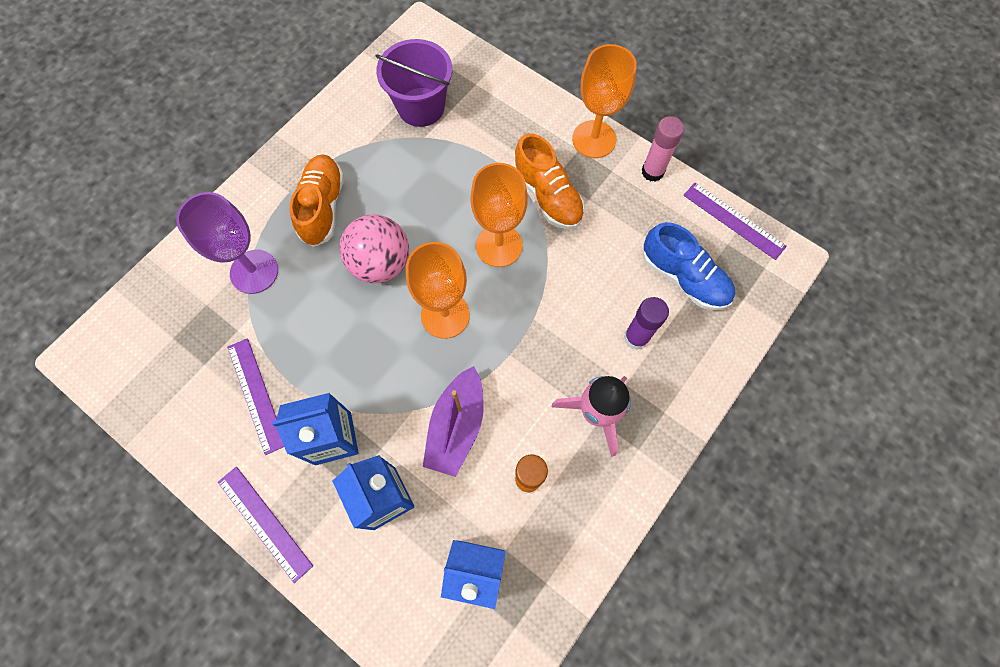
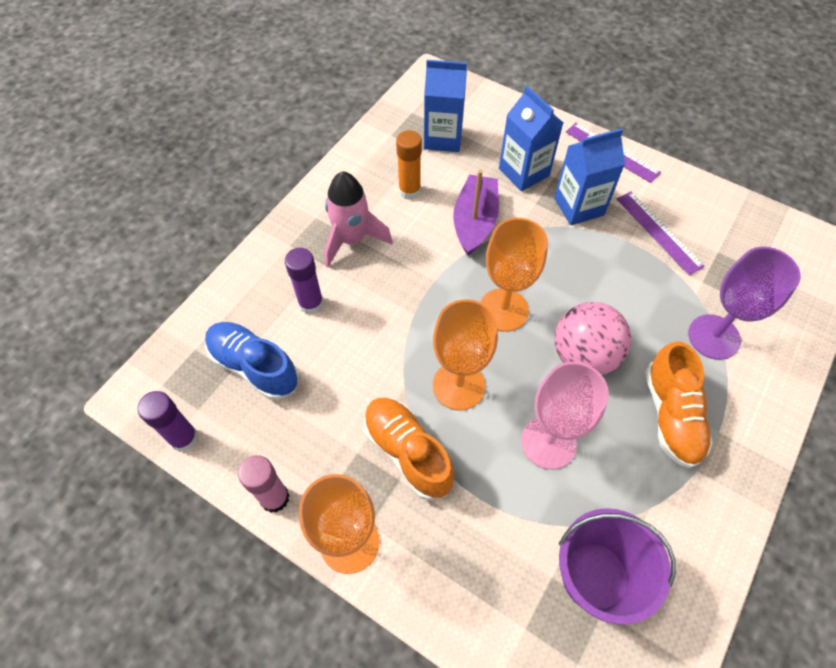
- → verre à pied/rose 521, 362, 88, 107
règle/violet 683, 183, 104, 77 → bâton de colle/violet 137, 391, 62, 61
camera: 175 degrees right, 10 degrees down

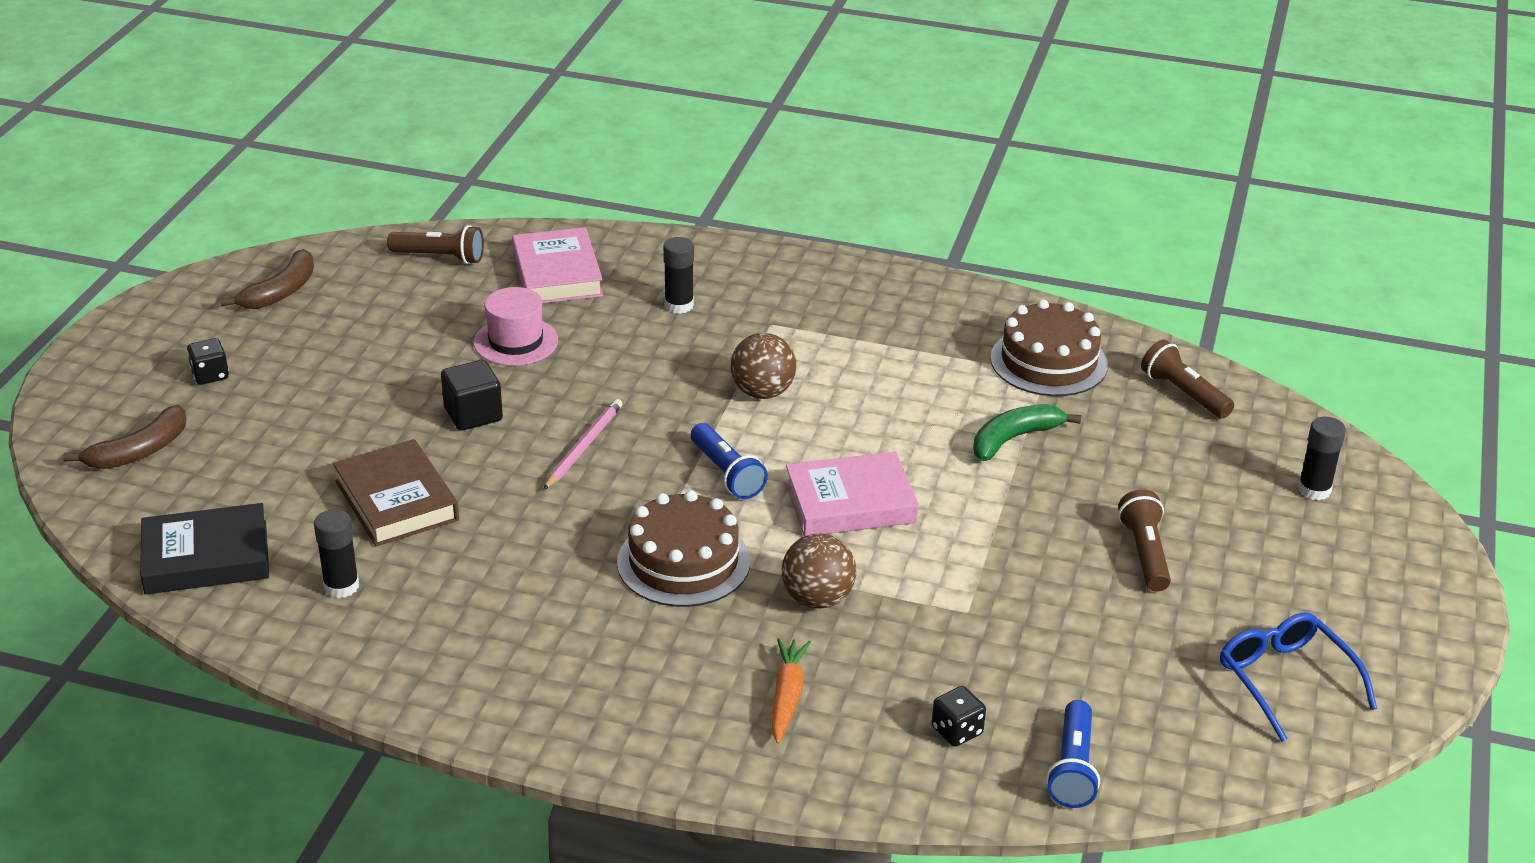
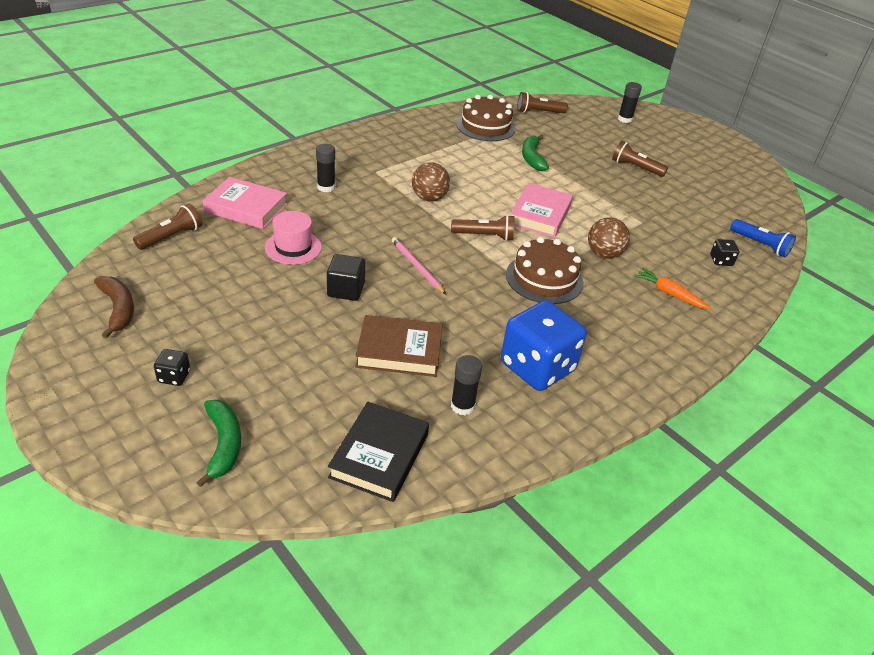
lunettes/bleu 1220, 612, 157, 130 → -
- → dé/bleu 501, 300, 86, 91
banane/marron 63, 405, 123, 64 → banane/vert 196, 400, 45, 87
lampe de poche/bleu 691, 423, 77, 76 → lampe de poche/marron 451, 215, 63, 26
camera: 60 degrees left, 5 degrees up

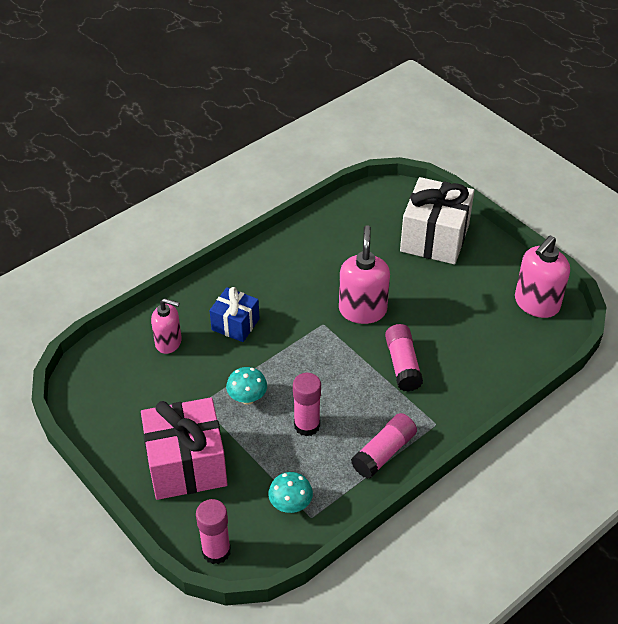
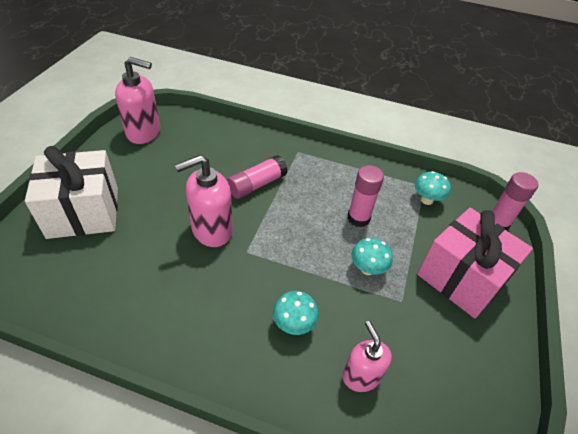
bâton de colle/rose 351, 413, 66, 66 → -
cadeau/bleu 209, 287, 51, 55 → champignon/turquoise 273, 291, 46, 44
camera: 125 degrees left, 0 degrees up

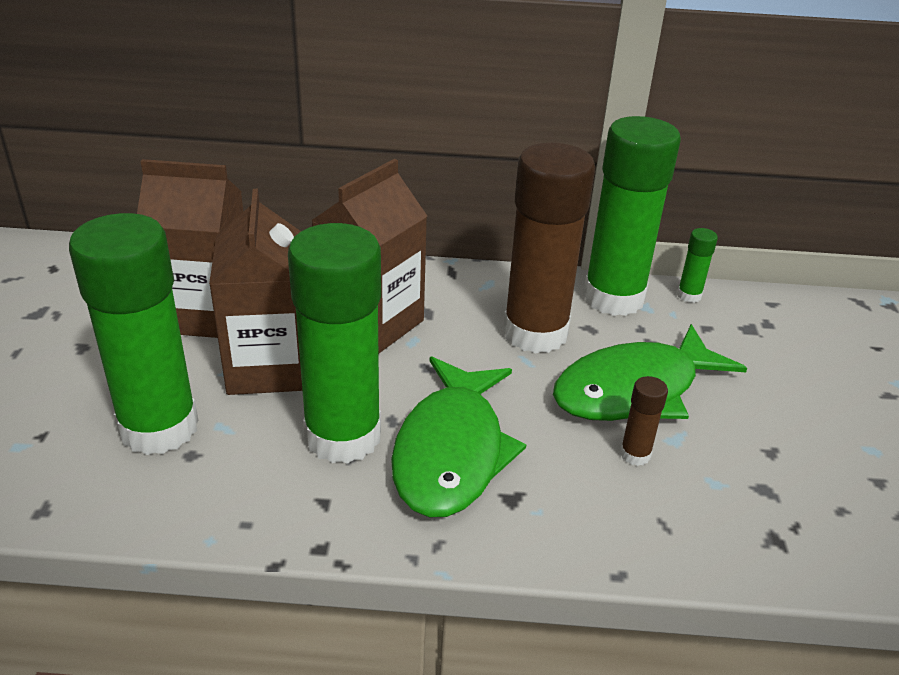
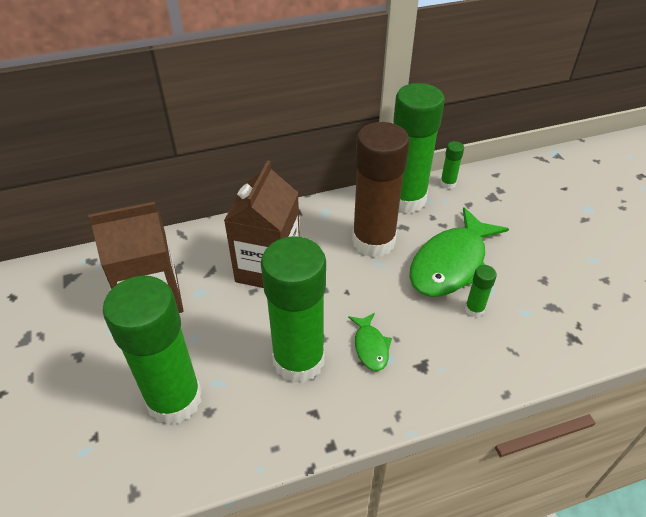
brique de lait/marron 209, 189, 93, 206 → -
bâton de colle/marron 620, 376, 48, 90 → bâton de colle/vert 465, 265, 32, 52
poisson/vert 391, 357, 135, 160 → poisson/vert 348, 313, 44, 58, x0.47
camera: 20 degrees left, 10 degrees up

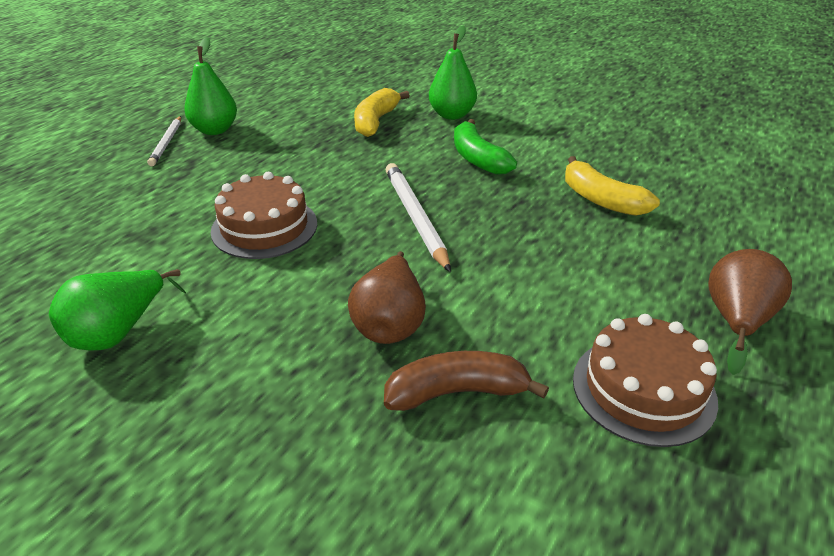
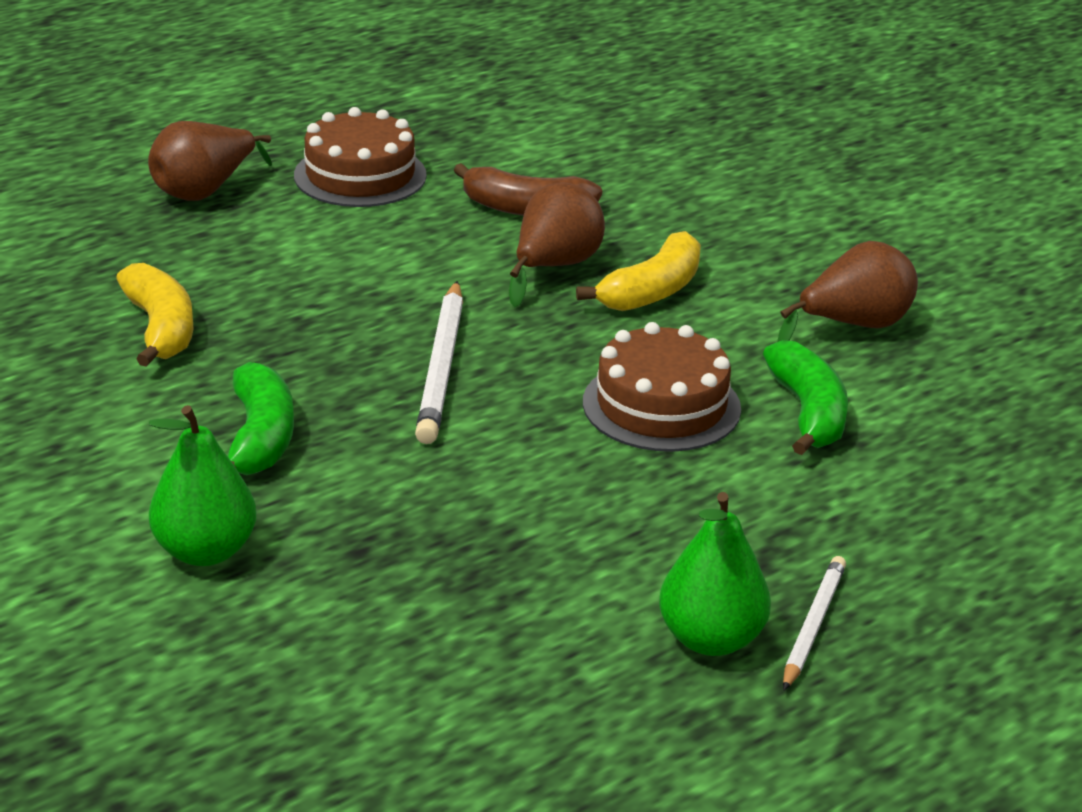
- → banane/vert 763, 340, 85, 115
banane/jaune 354, 88, 56, 49 → banane/jaune 576, 231, 125, 80, relocated
poire/vert 49, 269, 137, 81 → poire/marron 777, 241, 141, 101
camera: 160 degrees left, 5 degrees down

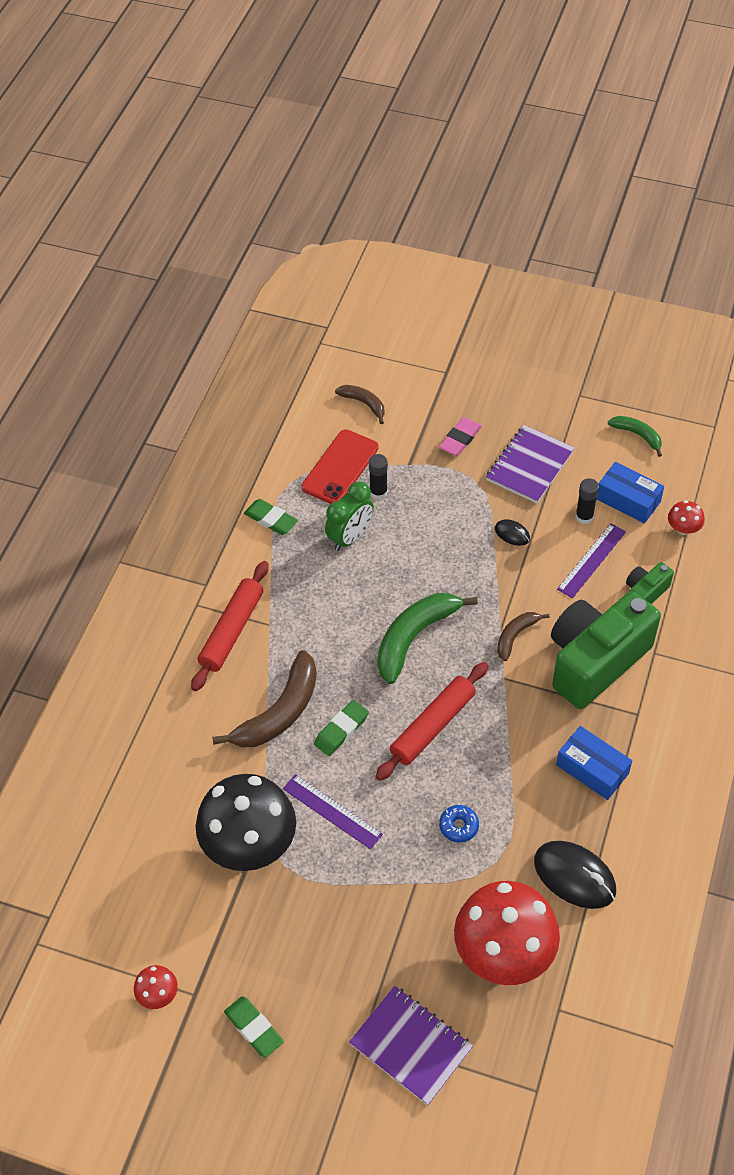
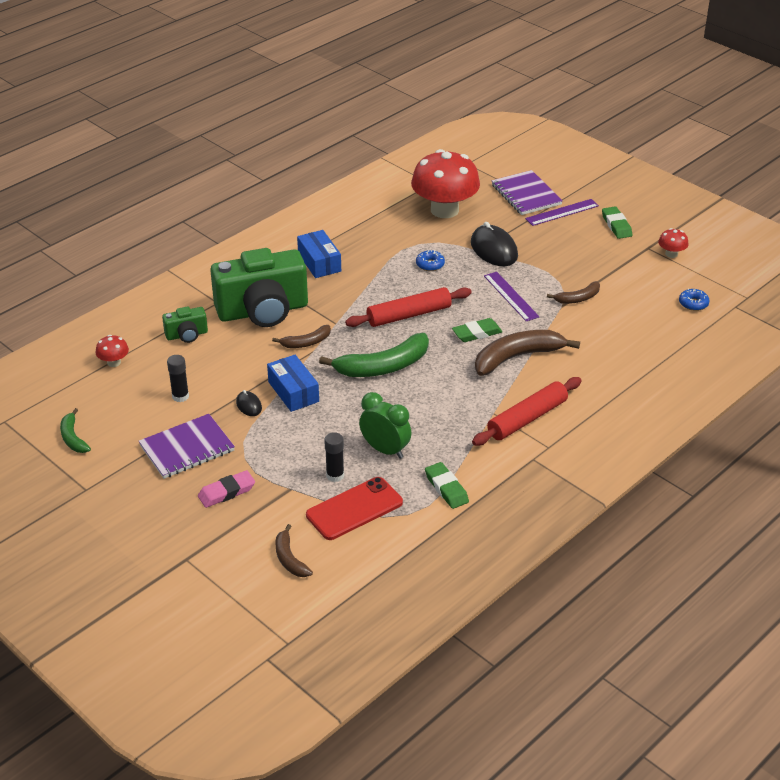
- → beignet/bleu 679, 288, 31, 23
souris/noir 534, 841, 82, 68 → souris/noir 471, 222, 47, 44, relocated
règle/violet 557, 523, 69, 75 → règle/violet 525, 199, 74, 27, relocated
boîte/bleu 597, 462, 67, 62 → boîte/bleu 267, 355, 52, 57, relocated
champignon/noir 196, 774, 100, 97 → banane/marron 547, 281, 53, 23
réveil/vert 325, 482, 49, 69 → réveil/vert 359, 392, 52, 67, 60 degrees clockwise
camera: 155 degrees left, 15 degrees down

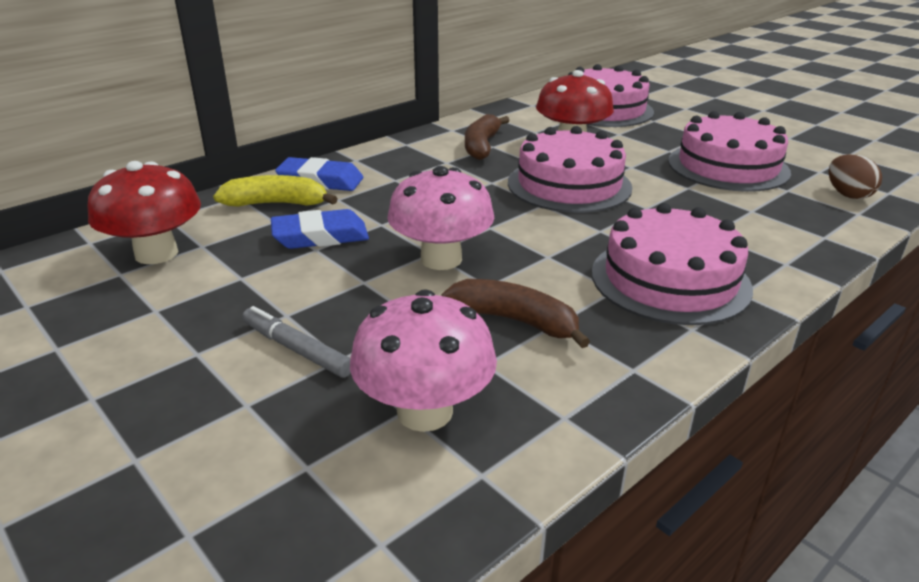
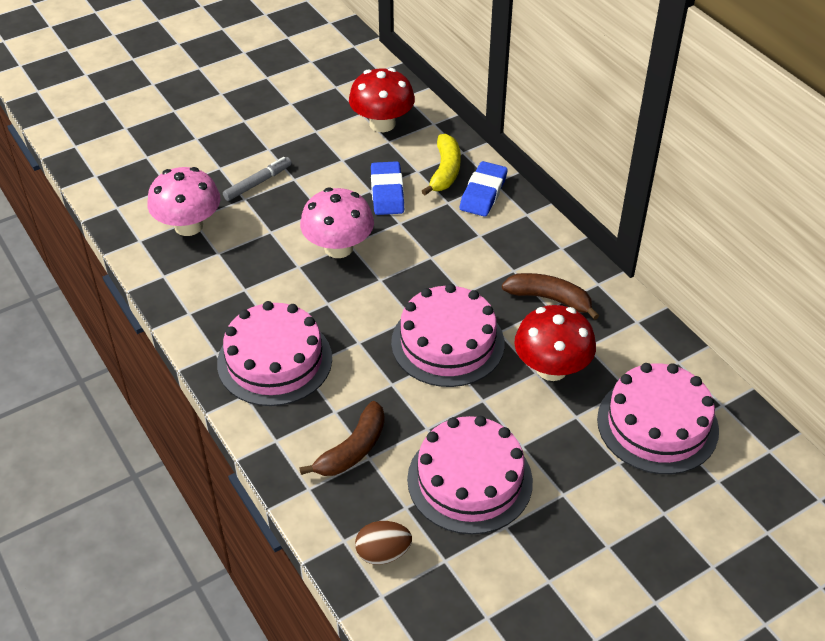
banane/marron 442, 279, 148, 69 → banane/marron 300, 401, 85, 75, relocated
camera: 100 degrees right, 15 degrees up

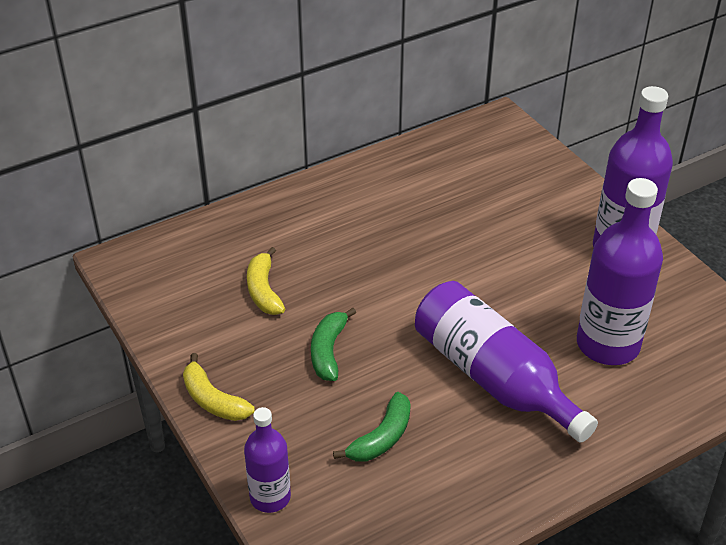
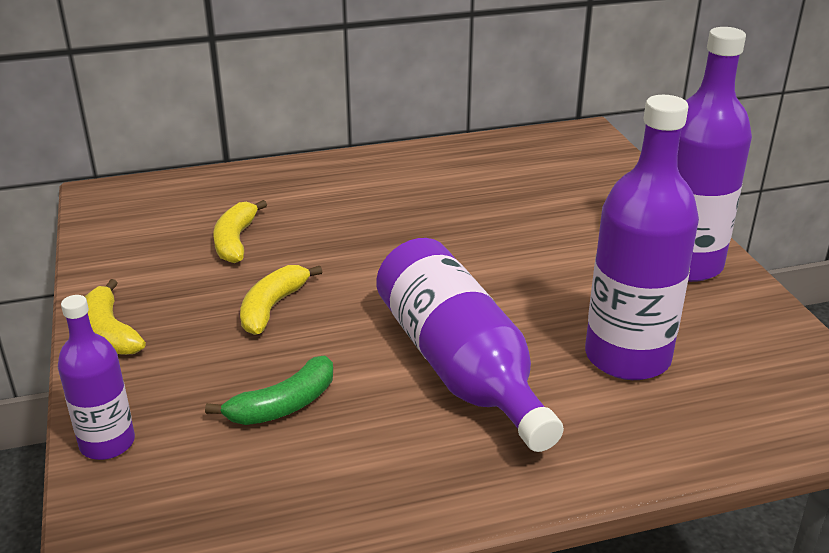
banane/vert 311, 308, 45, 73 → banane/jaune 240, 265, 82, 70
camera: 15 degrees right, 10 degrees down

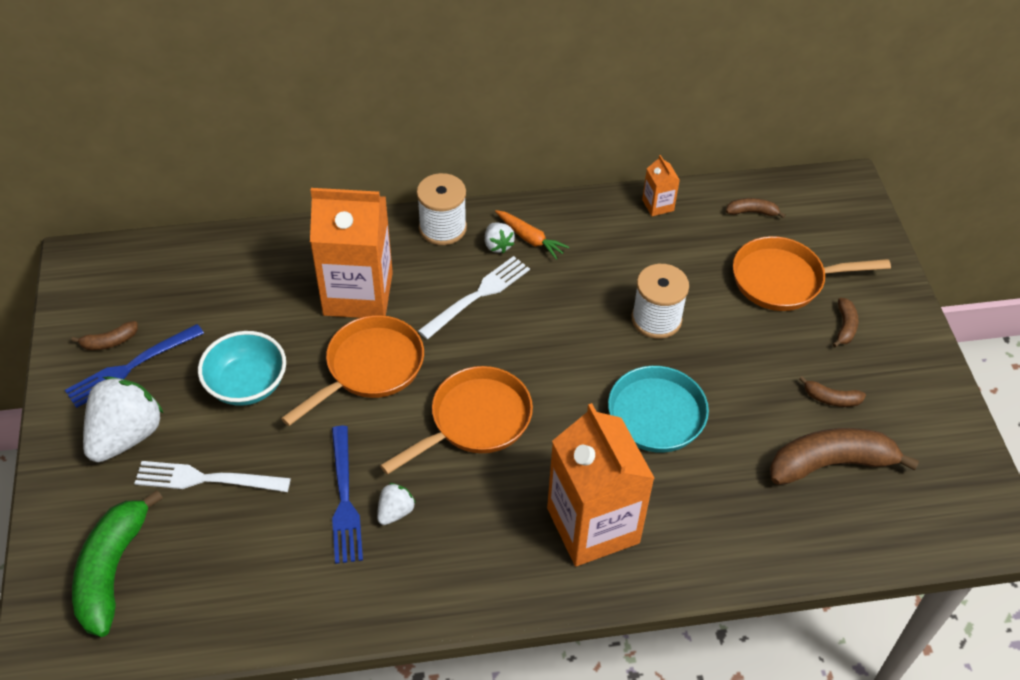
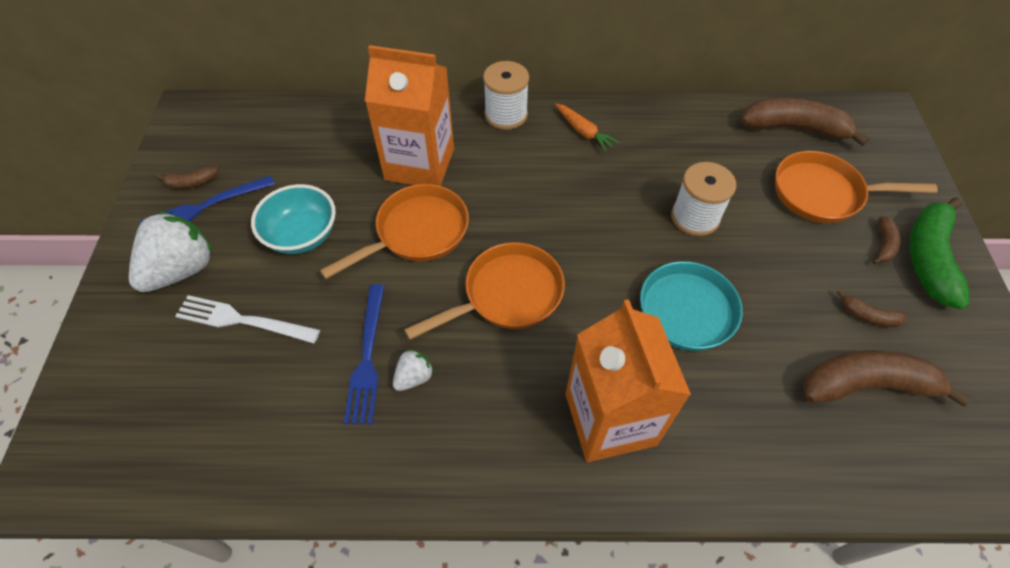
fourchette/blanc 418, 256, 112, 83 → -
fraise/blanc 485, 222, 30, 32 → -
brique de lait/orange 642, 155, 38, 61 → -
banane/vert 72, 490, 91, 147 → banane/vert 910, 197, 59, 112, relocated
banane/marron 726, 198, 60, 20 → banane/marron 741, 98, 128, 48, x2.16
camera: 10 degrees right, 5 degrees up

